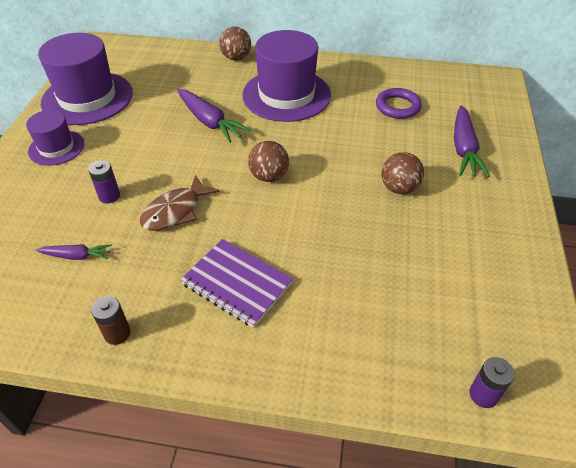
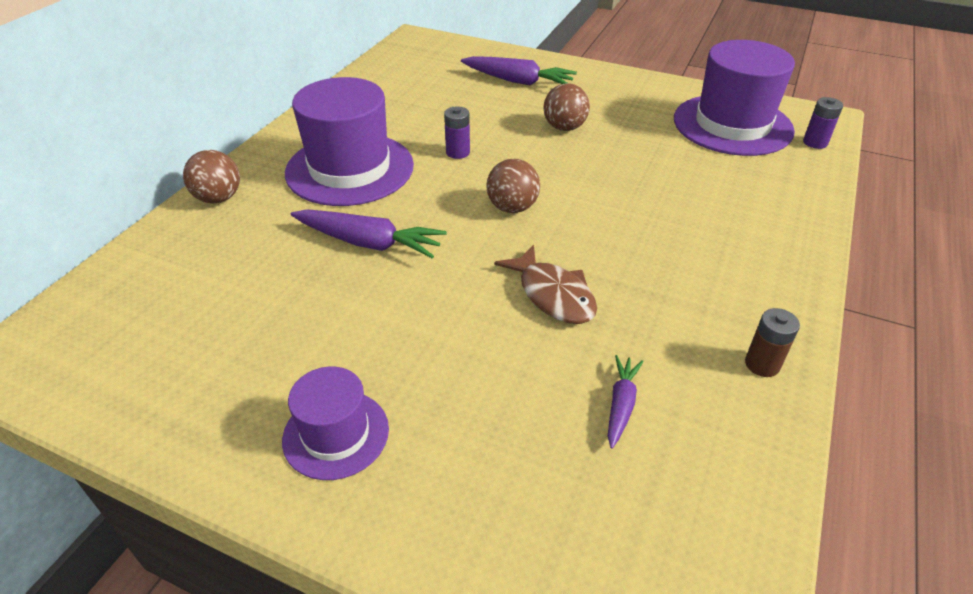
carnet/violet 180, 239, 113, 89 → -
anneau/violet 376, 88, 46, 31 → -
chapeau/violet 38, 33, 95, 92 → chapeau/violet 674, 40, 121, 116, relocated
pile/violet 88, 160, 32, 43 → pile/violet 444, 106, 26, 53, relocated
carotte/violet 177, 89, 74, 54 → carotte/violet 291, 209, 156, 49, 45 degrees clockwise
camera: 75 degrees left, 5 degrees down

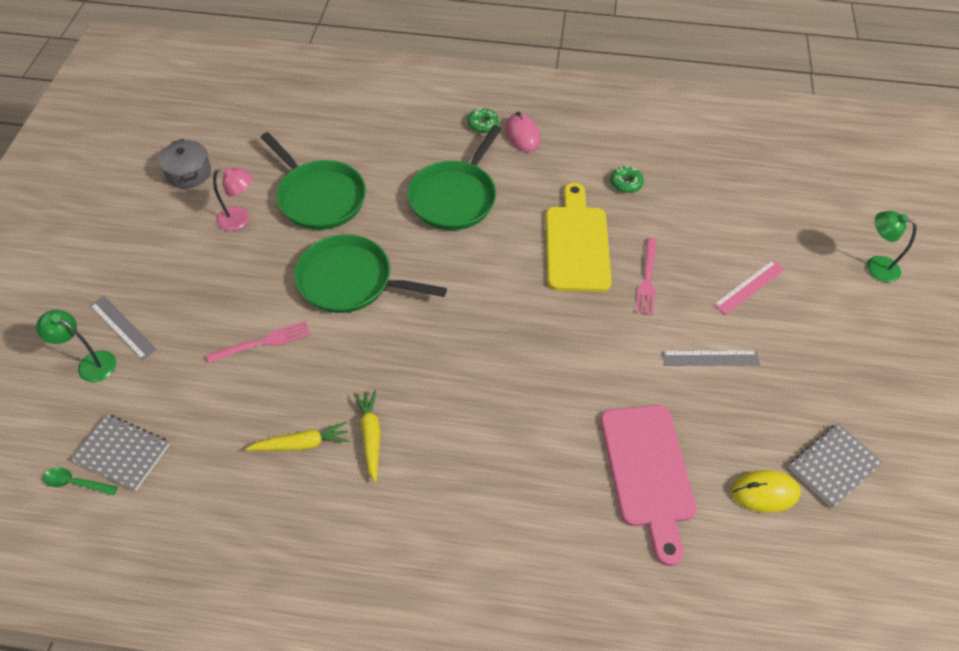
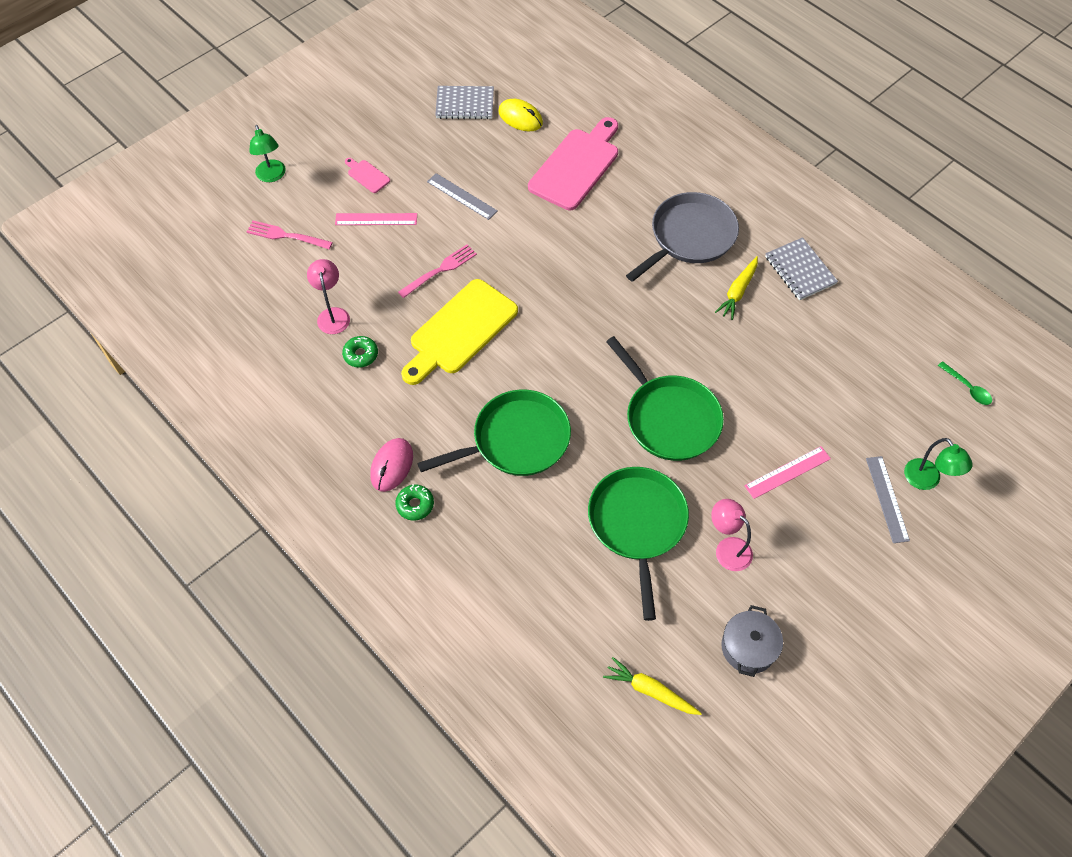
- → lampe/rose 307, 259, 43, 75
- → planche à découper/rose 345, 158, 45, 35
- → poêle/gris 626, 192, 113, 90
- → règle/rose 745, 446, 86, 53
carnet/gris 70, 414, 100, 77 → carnet/gris 765, 237, 73, 63, relocated
fourchette/rose 206, 321, 105, 42 → fourchette/rose 247, 221, 86, 28, relocated
carotte/jaune 245, 421, 104, 30 → carotte/jaune 603, 657, 99, 58, relocated
camera: 140 degrees left, 5 degrees up

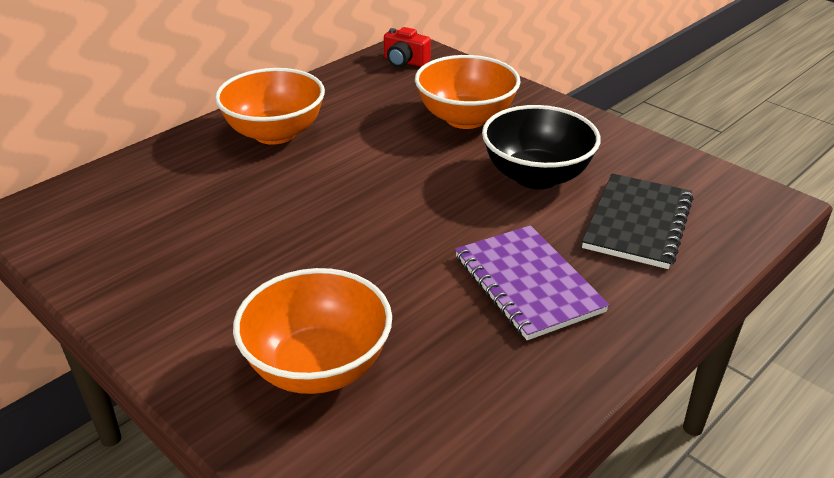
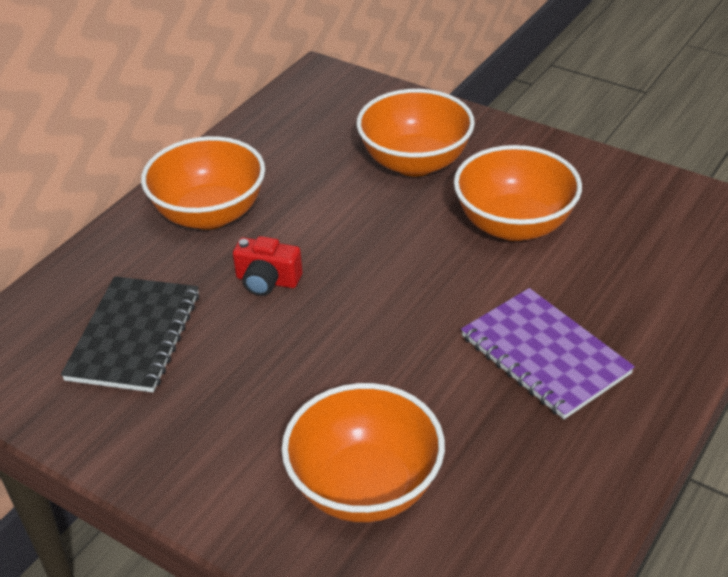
appareil photo/rouge 384, 27, 47, 40 → appareil photo/rouge 233, 236, 69, 60, relocated
carnet/noir 582, 173, 111, 96 → carnet/noir 61, 276, 138, 116, relocated
bol/noir 482, 105, 119, 84 → bol/orange 454, 145, 128, 96
camera: 10 degrees left, 5 degrees up

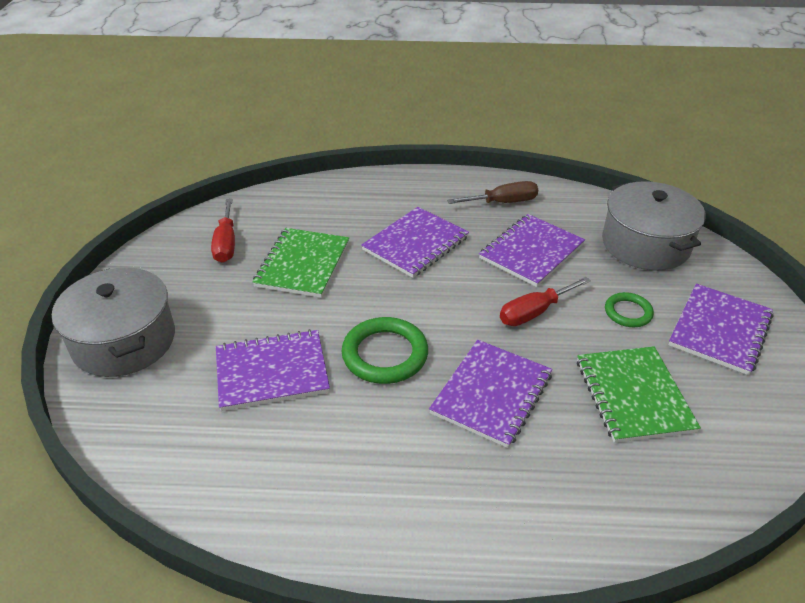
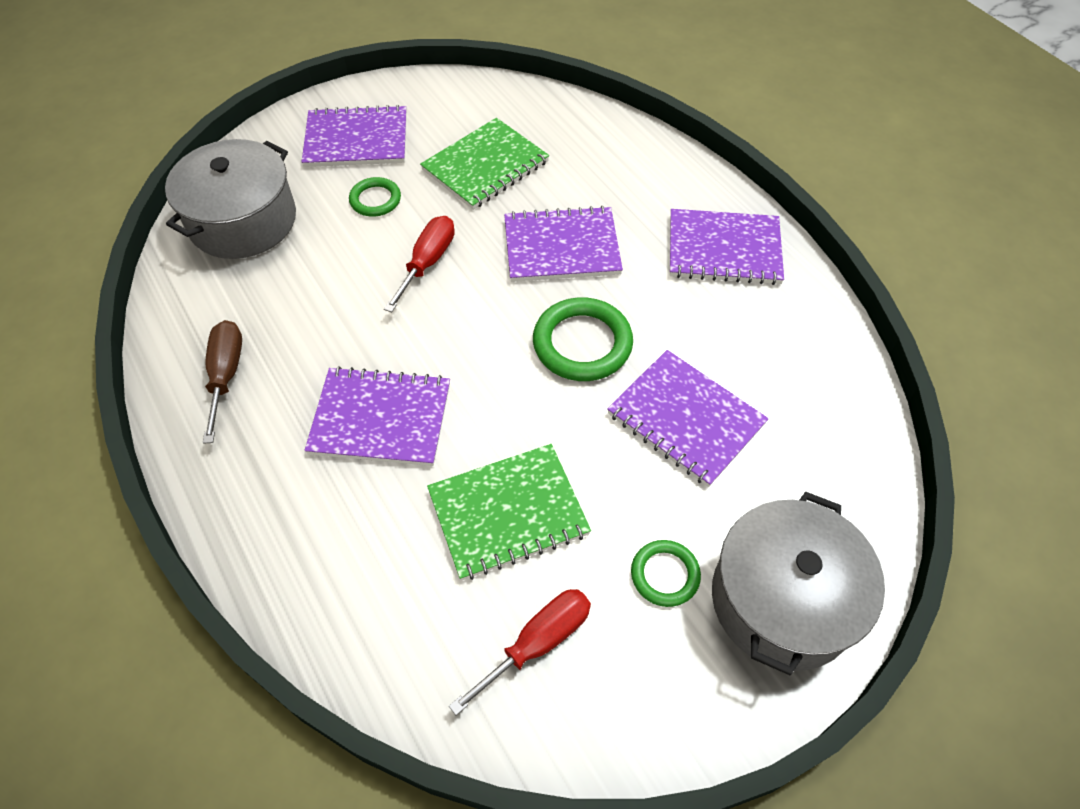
- → anneau/vert 631, 540, 70, 67
carnet/violet 479, 214, 106, 73 → carnet/violet 670, 209, 114, 76, relocated
tournevis/marron 447, 181, 91, 23 → tournevis/marron 203, 320, 39, 124, 45 degrees clockwise
tournevis/rouge 500, 277, 91, 49 → tournevis/rouge 384, 216, 71, 97, 90 degrees counterclockwise
camera: 125 degrees left, 15 degrees up

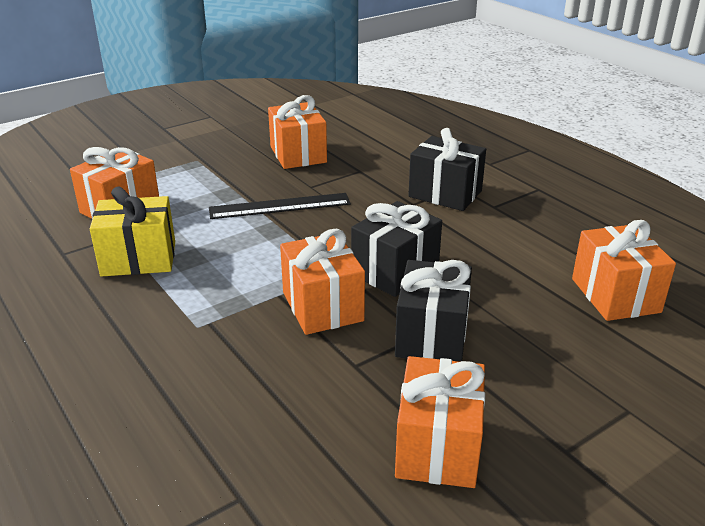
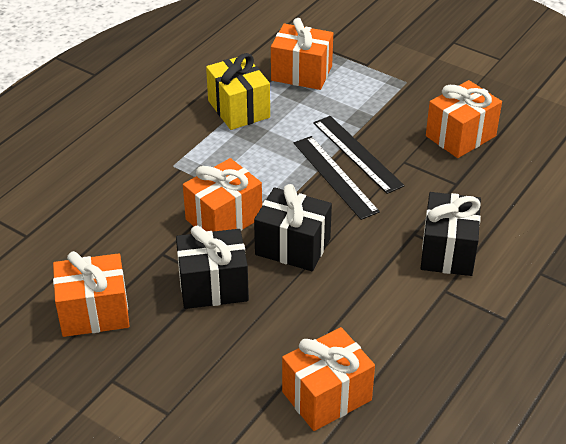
- → règle/noir 294, 136, 86, 84
camera: 70 degrees right, 10 degrees up

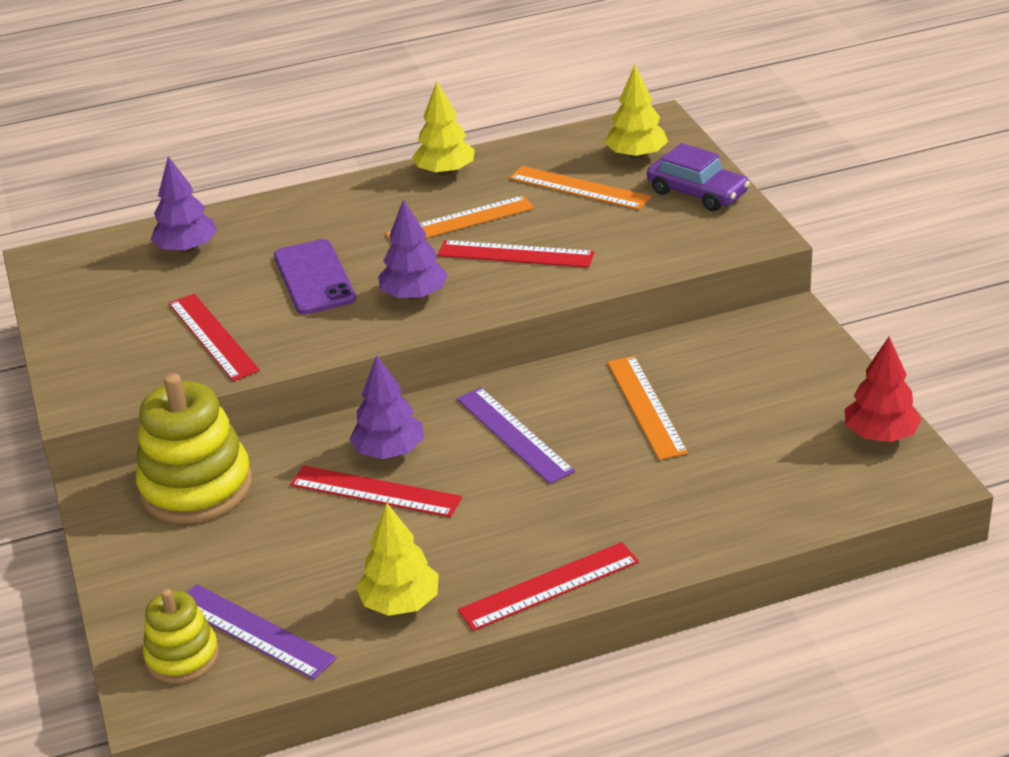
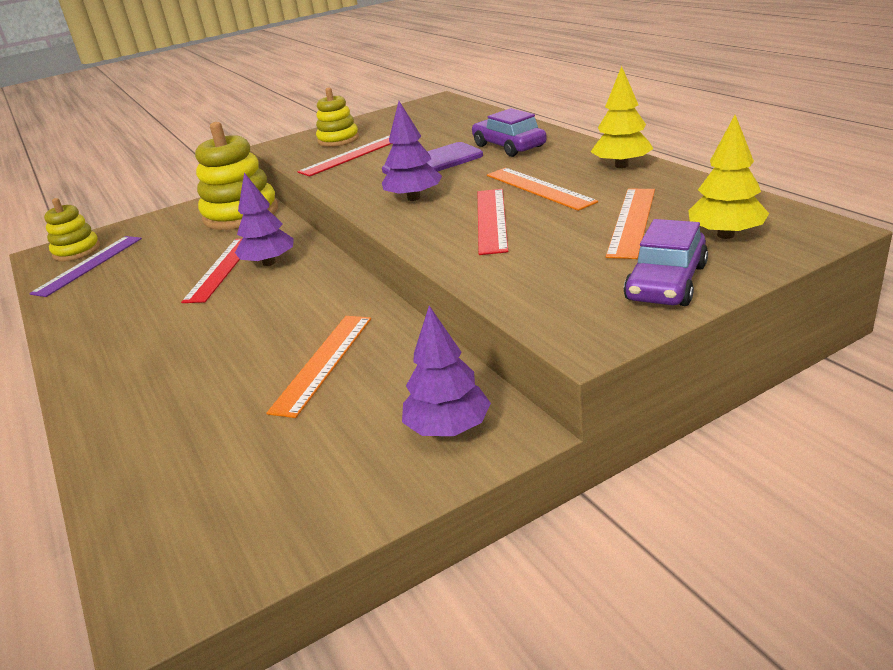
arbre/jaune 356, 503, 83, 113 → -
règle/violet 457, 387, 118, 97 → -
règle/rouge 458, 542, 181, 89 → -
arbre/rouge 845, 337, 77, 105 → -
- → jouet à empiler/jaune 316, 88, 43, 59
- → voiture/violet 472, 108, 75, 49
arbre/violet 151, 156, 66, 97 → arbre/violet 402, 306, 89, 130, relocated
règle/orange 607, 356, 81, 104 → règle/orange 266, 316, 105, 102, 45 degrees counterclockwise
camera: 80 degrees right, 5 degrees down

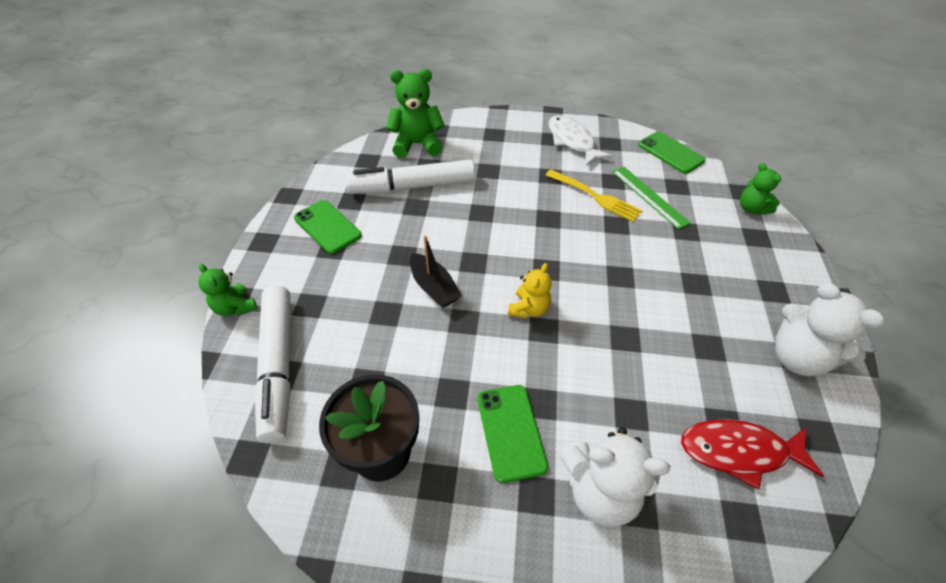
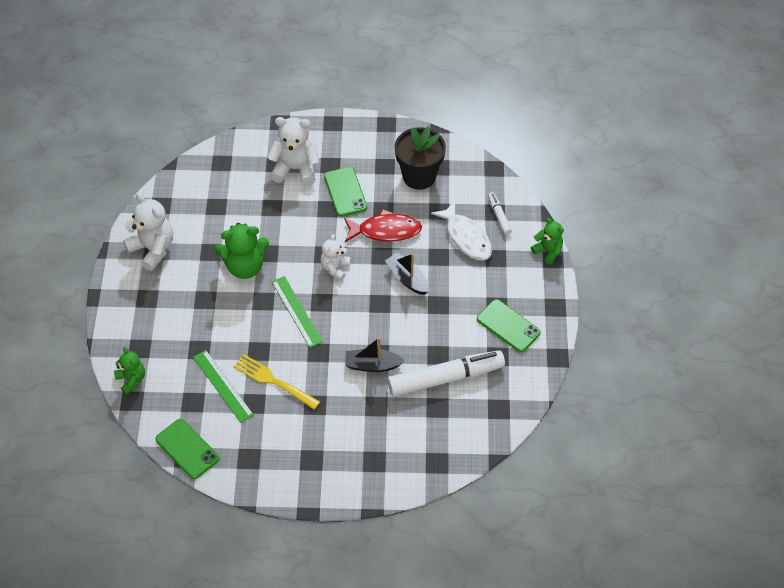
- → règle/vert 272, 276, 51, 72
- → bateau/noir 345, 338, 60, 34
ours en peluche/vert 386, 69, 59, 89 → ours en peluche/vert 215, 223, 54, 56, relocated
poisson/blanc 548, 115, 64, 51 → poisson/blanc 431, 201, 61, 59, relocated
poisson/rouge 681, 420, 143, 70 → poisson/rouge 344, 209, 78, 33, relocated
ours en peluche/jaune 508, 263, 44, 56 → ours en peluche/blanc 321, 234, 30, 47
feutre/blanc 254, 285, 37, 158 → feutre/blanc 488, 192, 24, 43, x0.46
camera: 175 degrees right, 5 degrees up

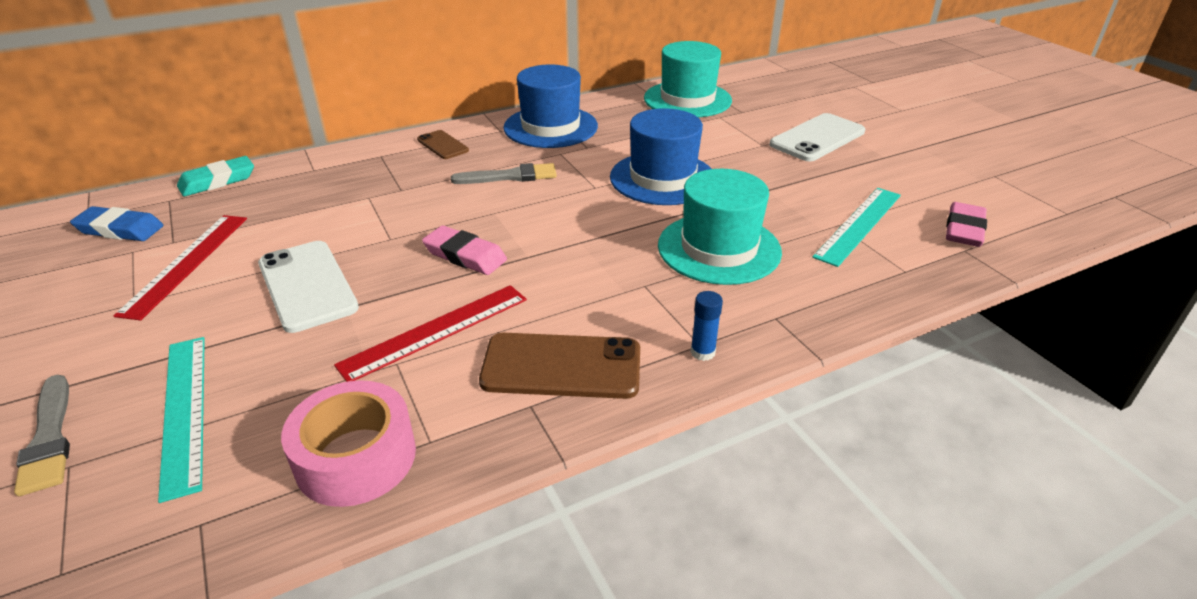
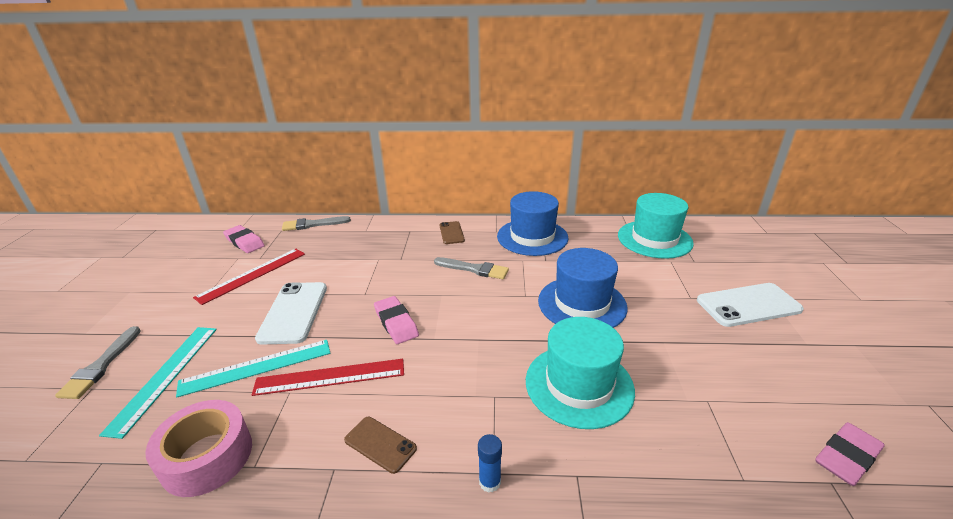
règle/turquoise 812, 188, 89, 79 → règle/turquoise 176, 340, 154, 57, relocated
gomme/turquoise 177, 156, 77, 41 → pinceau/gris 282, 216, 69, 15
gomme/bleu 70, 206, 94, 35 → gomme/rose 223, 225, 42, 28
téléphone/marron 479, 333, 161, 66 → téléphone/marron 344, 417, 73, 57, x0.56
camera: 30 degrees right, 5 degrees down

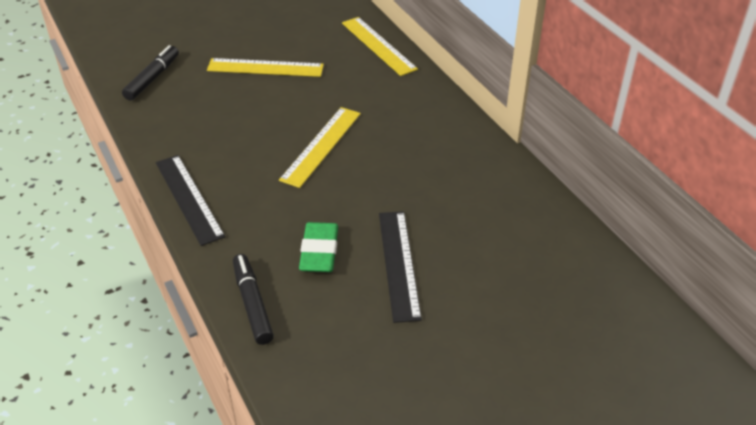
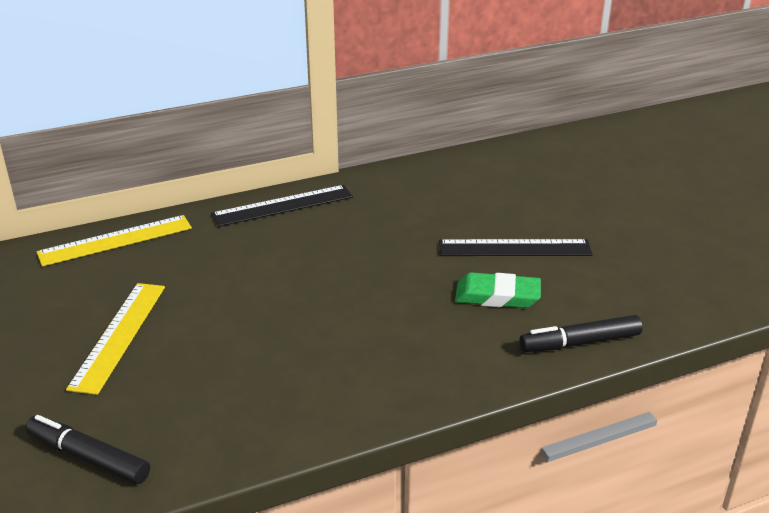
règle/jaune 279, 107, 82, 81 → -
règle/noir 156, 155, 69, 91 → règle/noir 211, 185, 142, 42, relocated
camera: 85 degrees left, 10 degrees down

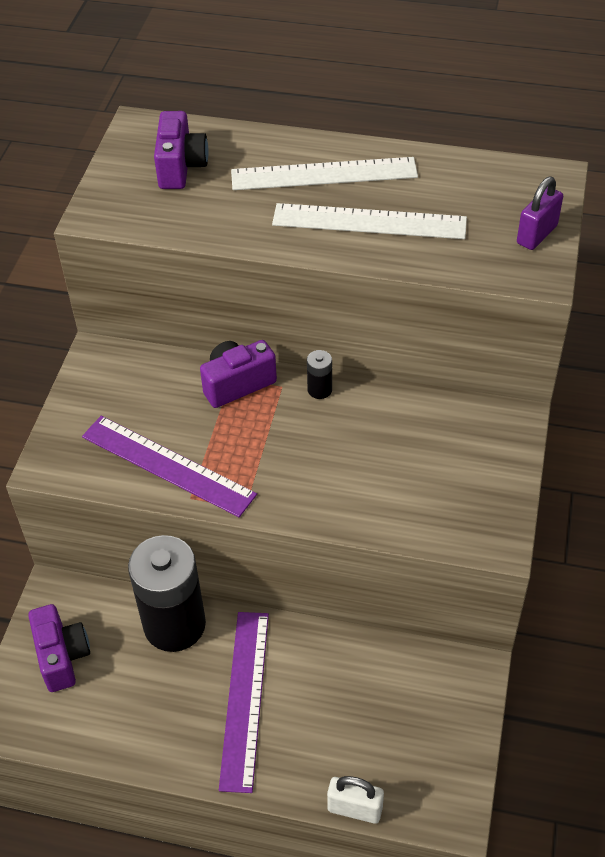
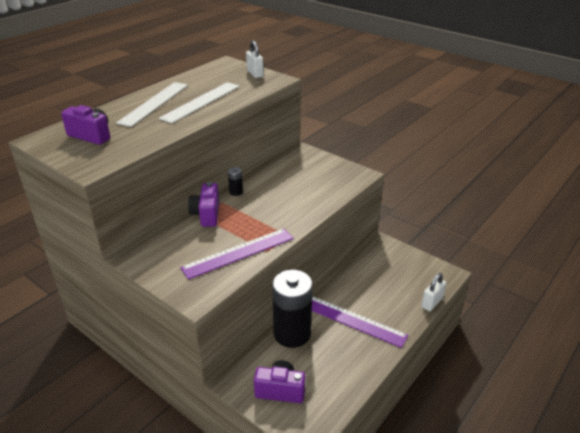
cadenas/violet 517, 177, 46, 73 → cadenas/blanc 246, 40, 18, 38
camera: 65 degrees left, 15 degrees down

